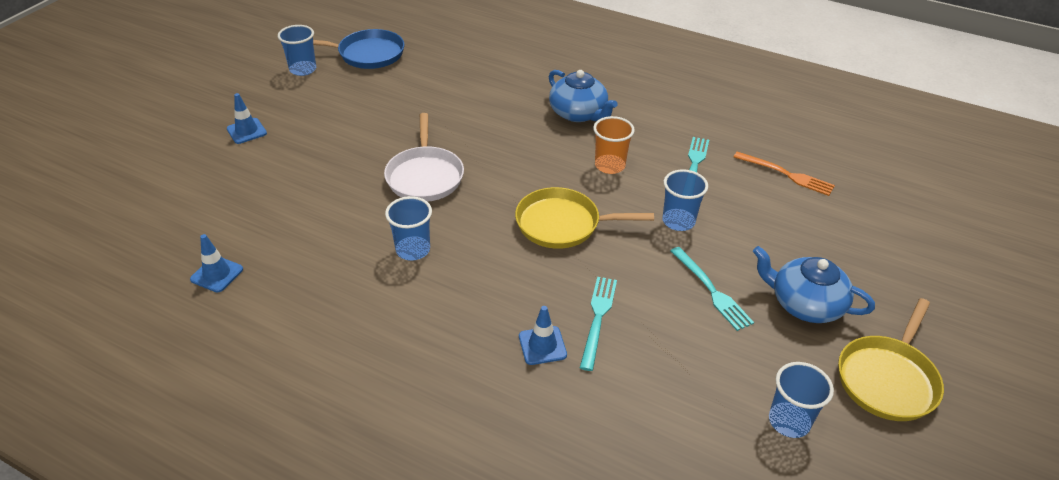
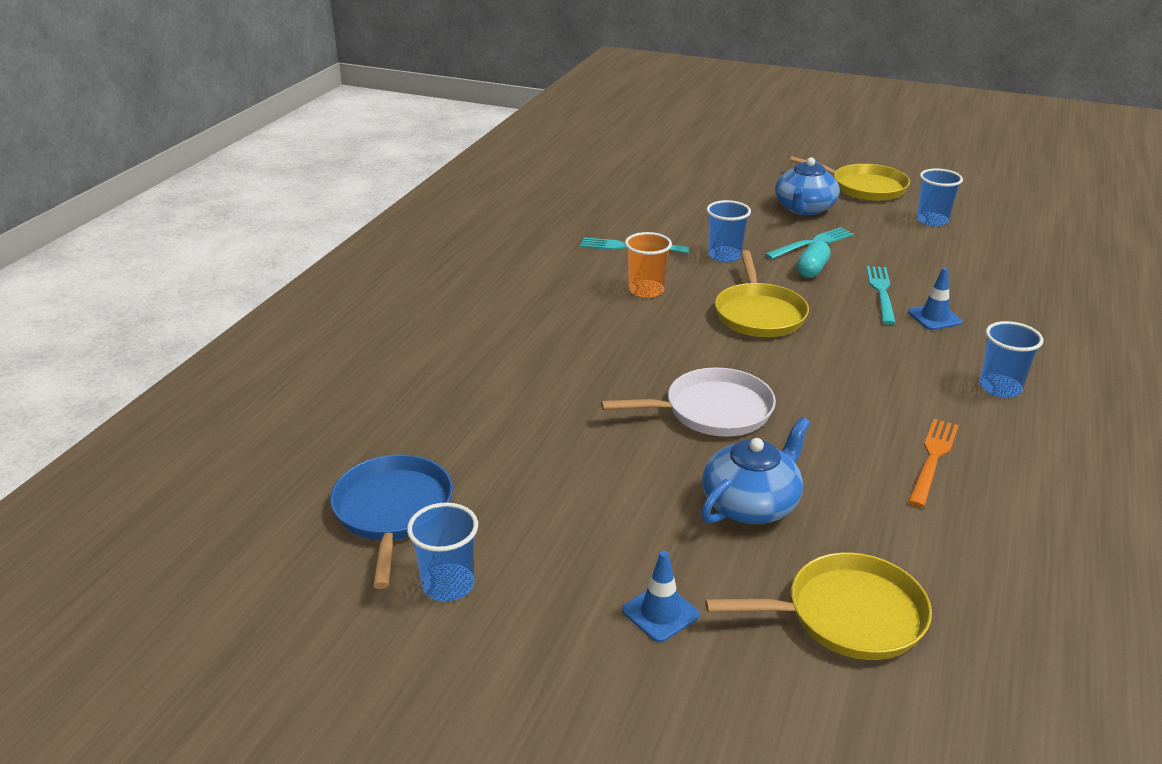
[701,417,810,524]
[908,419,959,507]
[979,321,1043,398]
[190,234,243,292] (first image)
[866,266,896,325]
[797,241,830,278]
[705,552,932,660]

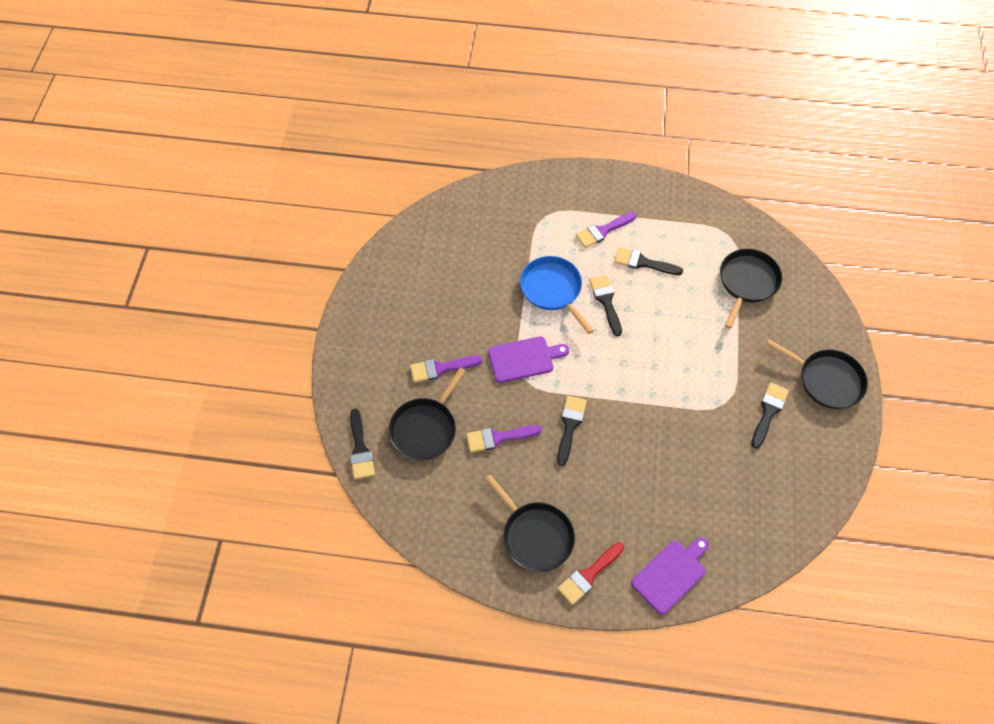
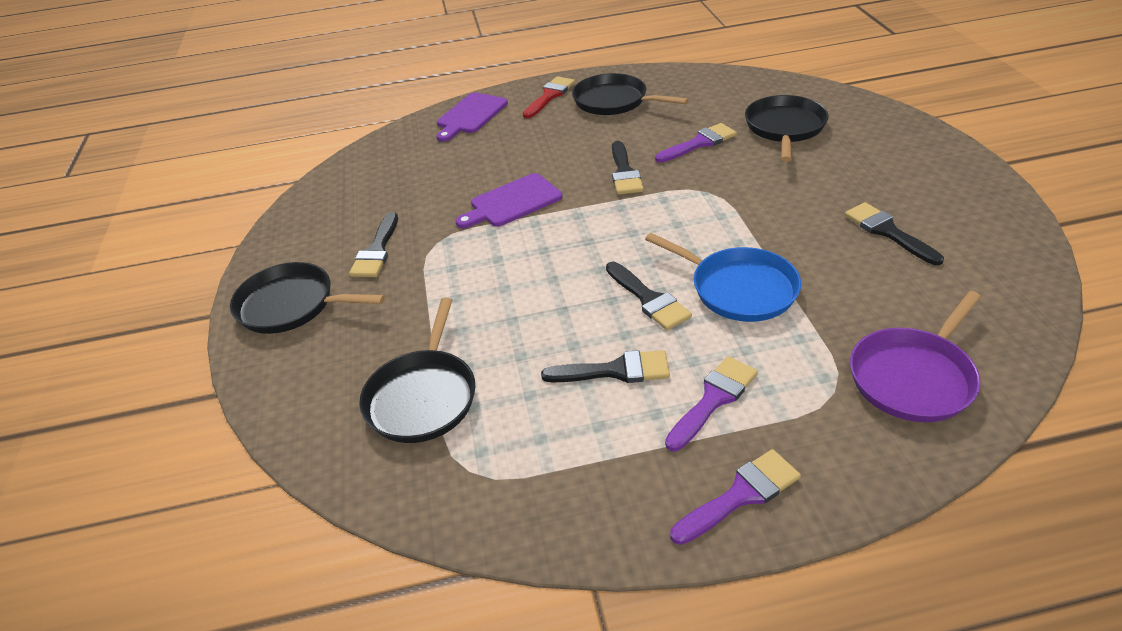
[455,173,562,228]
[670,449,801,545]
[844,202,944,265]
[850,291,981,422]

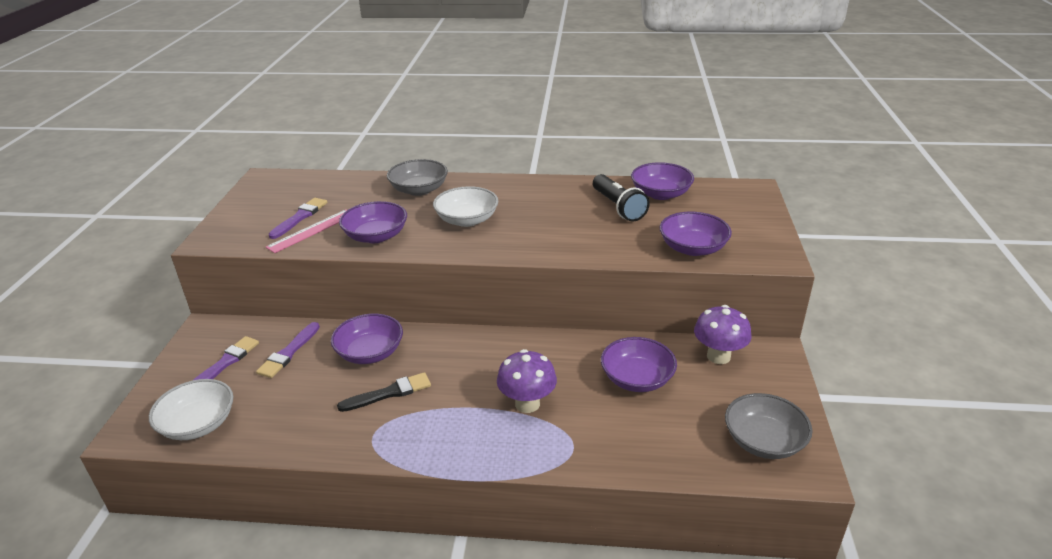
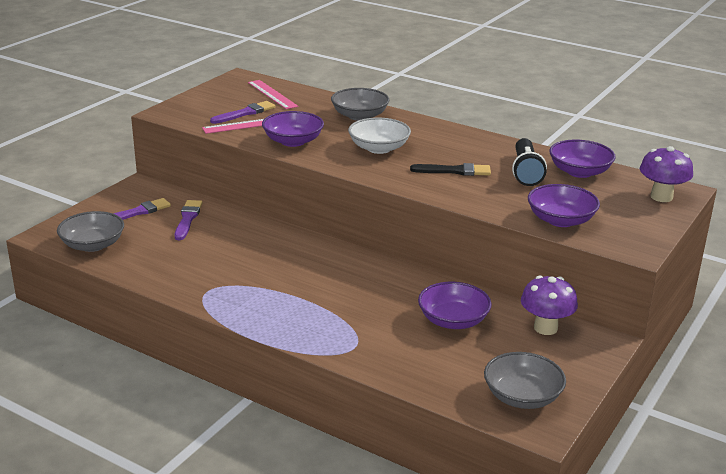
[331,314,403,364] (first image)
[174,200,203,240]
[640,146,693,202]
[410,163,491,176]
[57,211,124,252]
[248,80,298,109]

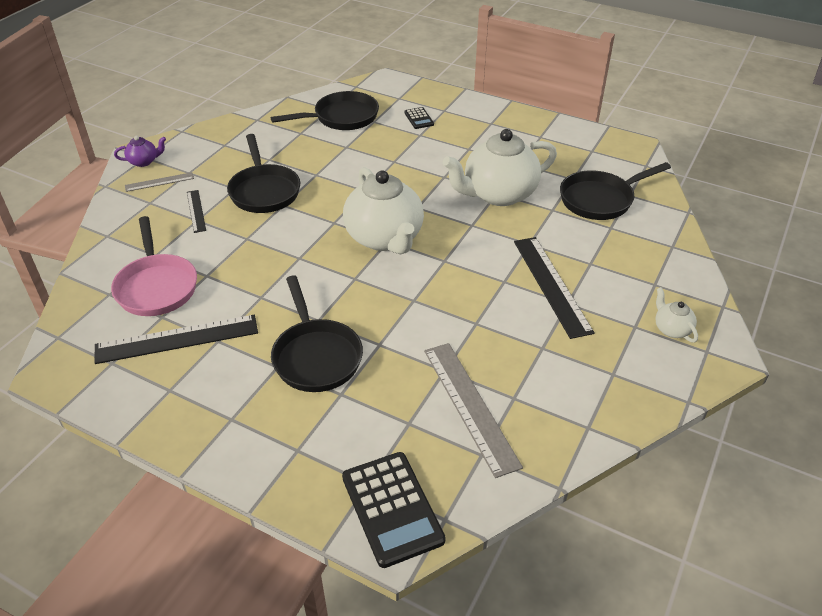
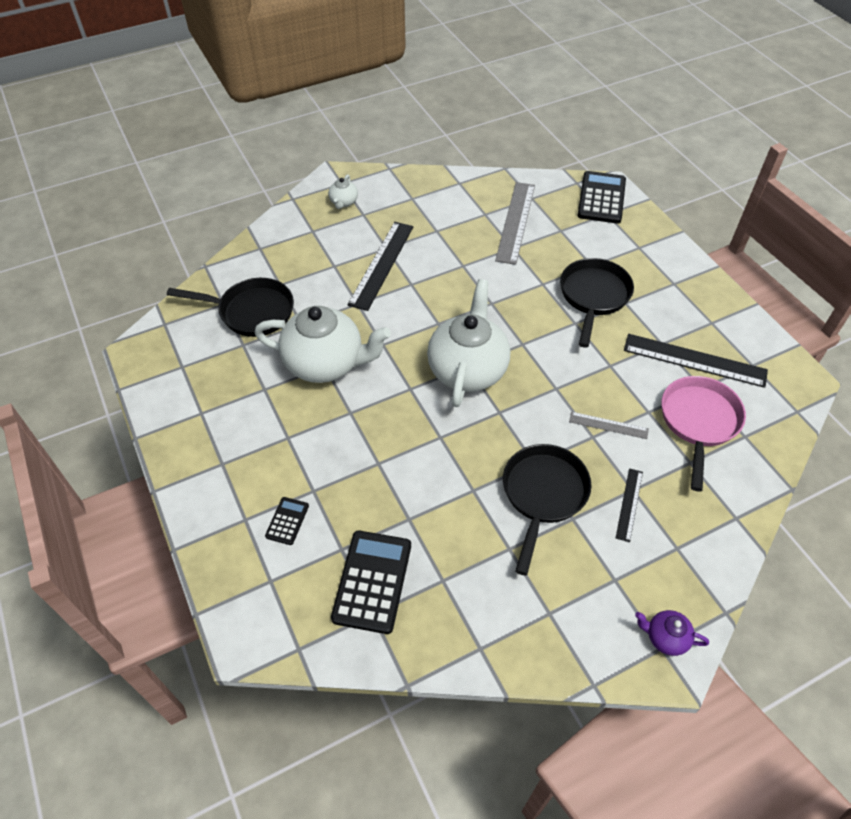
[331,531,411,634]
[569,412,649,439]

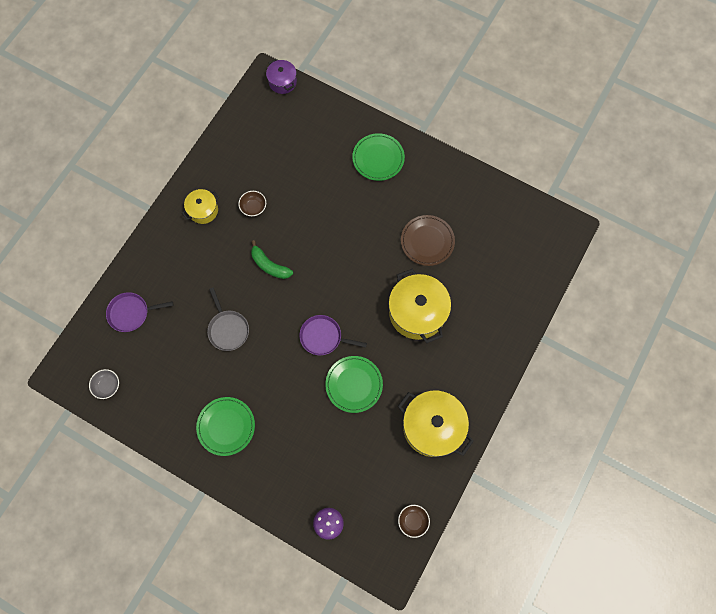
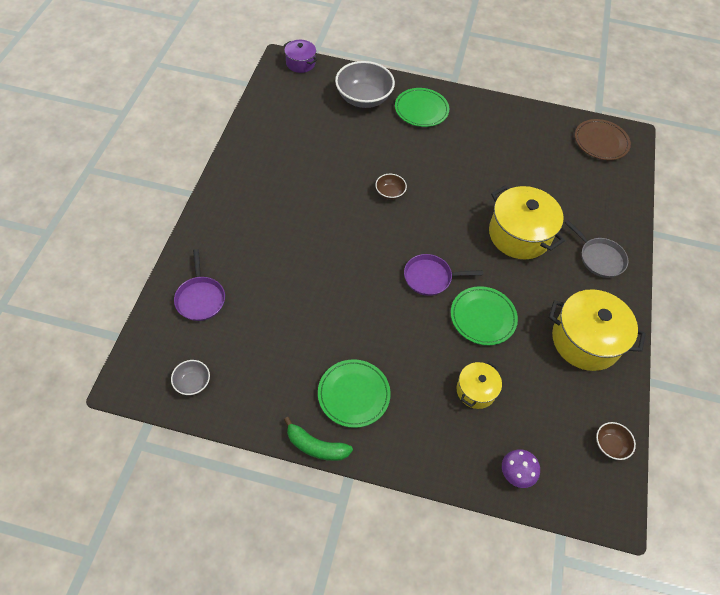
[457,361,502,409]
[375,174,407,200]
[575,119,631,160]
[284,417,353,461]
[565,220,628,278]
[174,249,225,321]
[335,61,395,108]

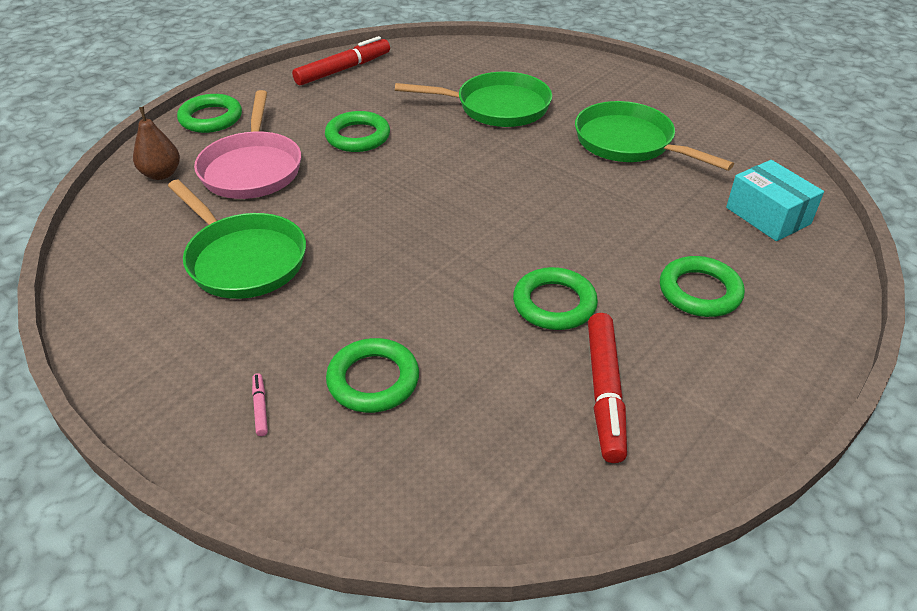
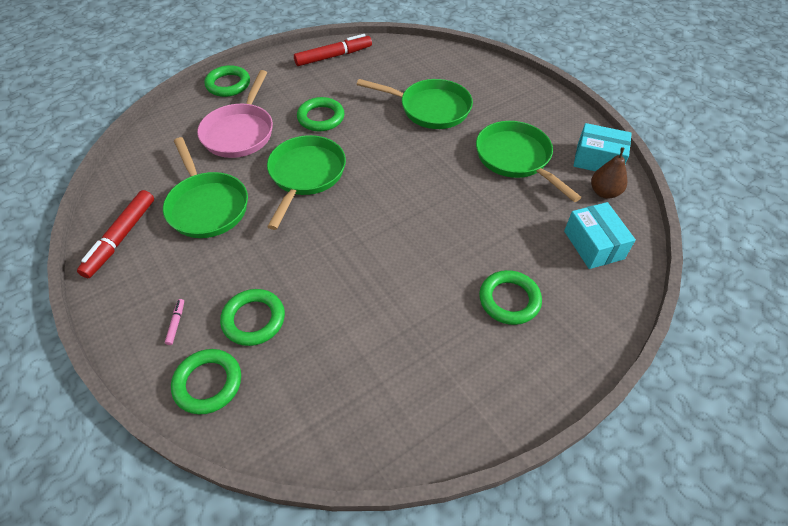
[591,147,627,199]
[171,349,241,415]
[77,190,154,278]
[573,123,632,171]
[267,135,346,230]

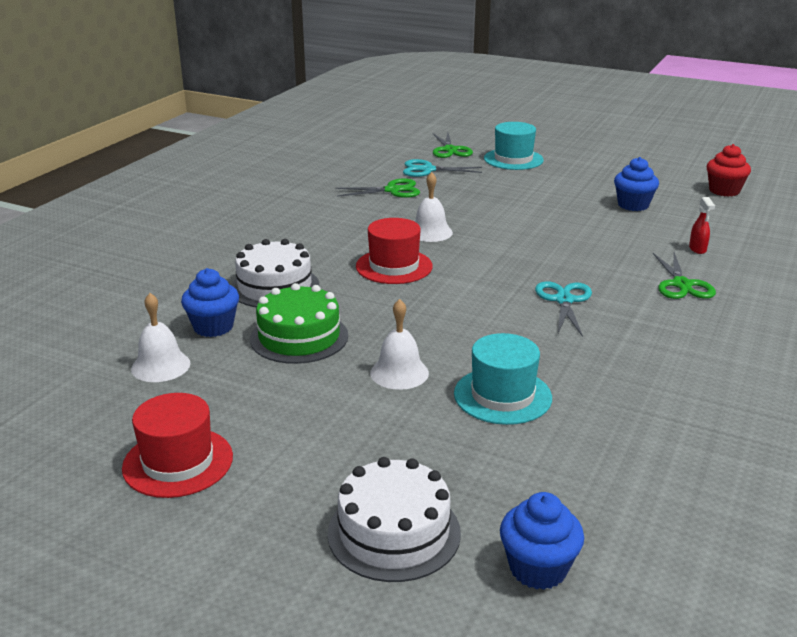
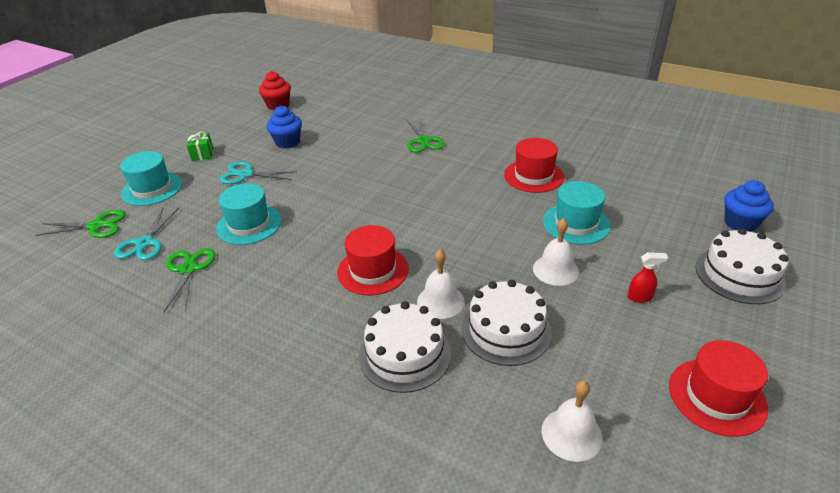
[417,250,465,319]
[628,252,668,303]
[407,117,445,153]
[181,268,239,337] (first image)
[219,161,297,184]
[461,280,552,366]
[187,131,213,161]
[504,138,564,193]
[216,183,282,245]

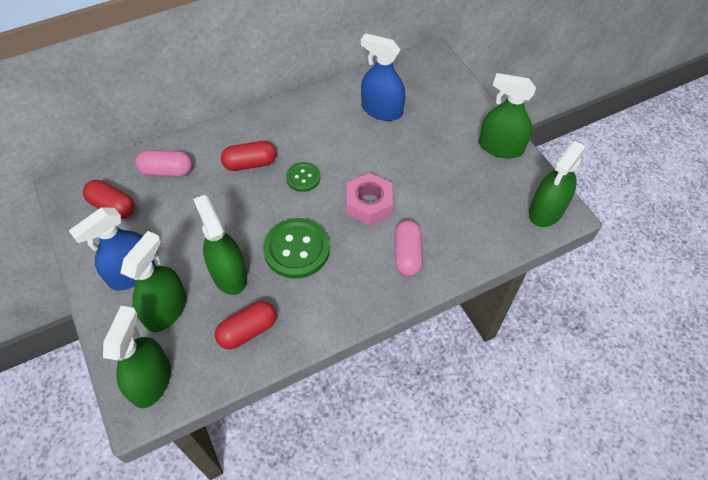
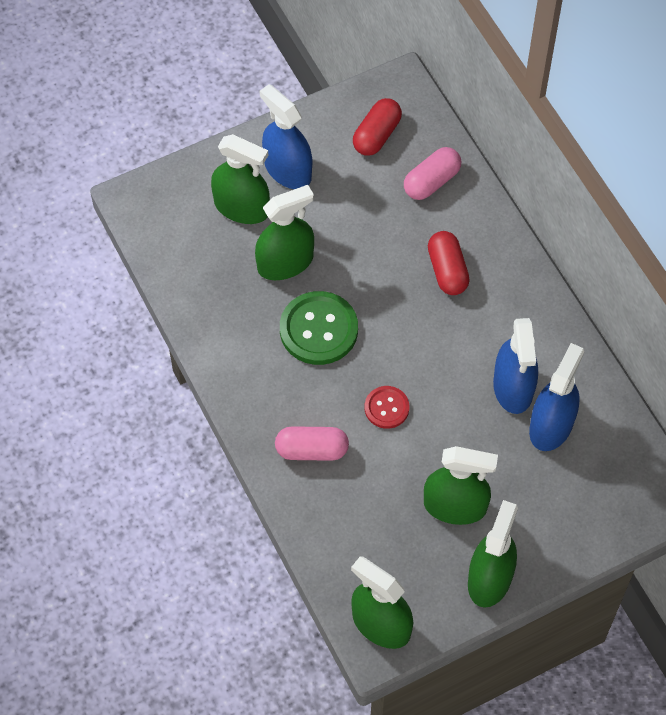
[404,147,461,200]
[286,162,320,192] (first image)
[365,386,409,429]
[215,301,276,349] (first image)
[424,446,498,525]
[493,318,538,414]

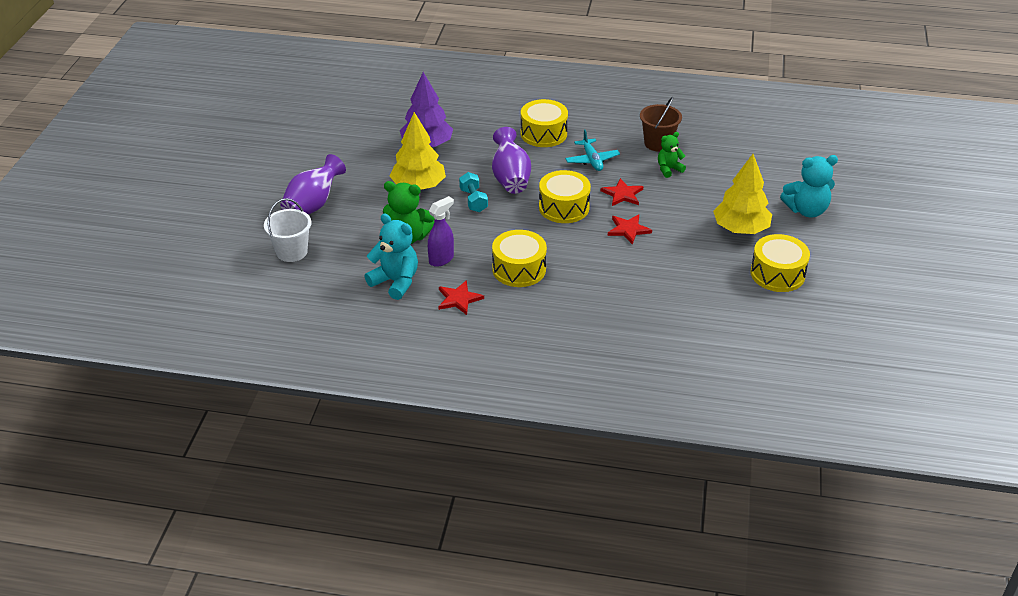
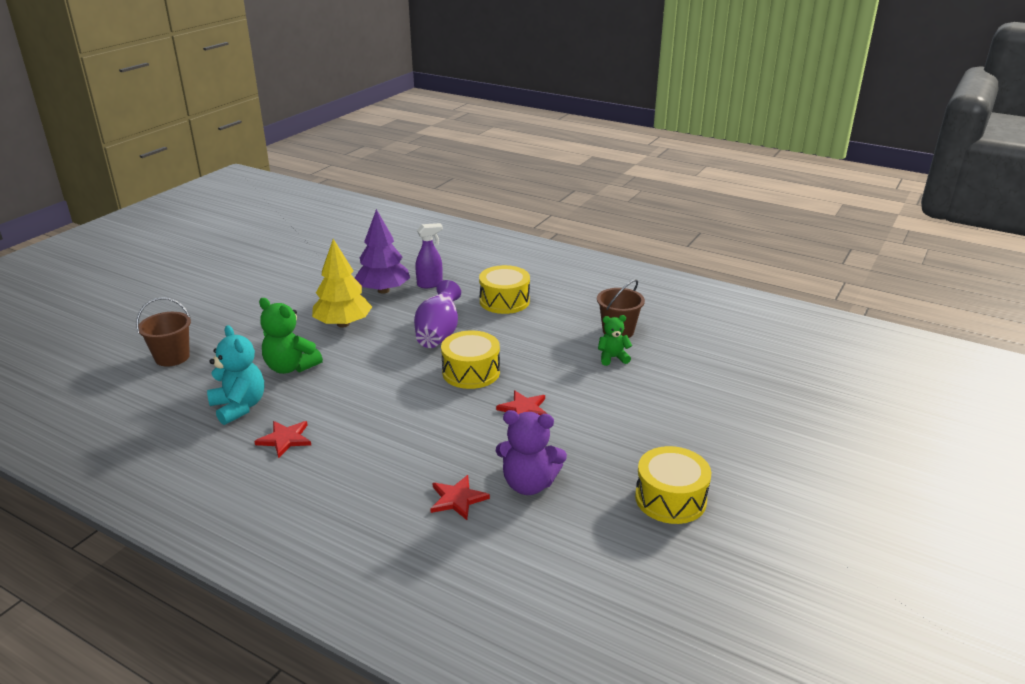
[565,129,620,171] (first image)
[280,154,346,214] (first image)
[713,154,772,234] (first image)
[780,155,838,217] (first image)
[459,172,488,212] (first image)
[431,475,490,520]
[415,223,443,288]
[136,297,191,367]
[492,230,547,287] (first image)
[496,410,567,495]

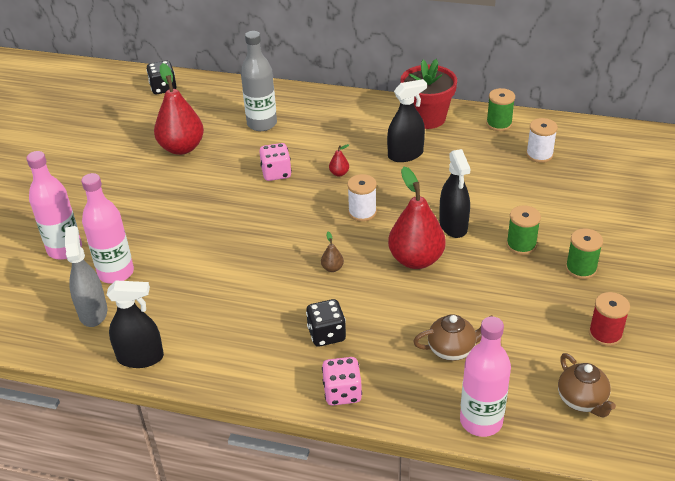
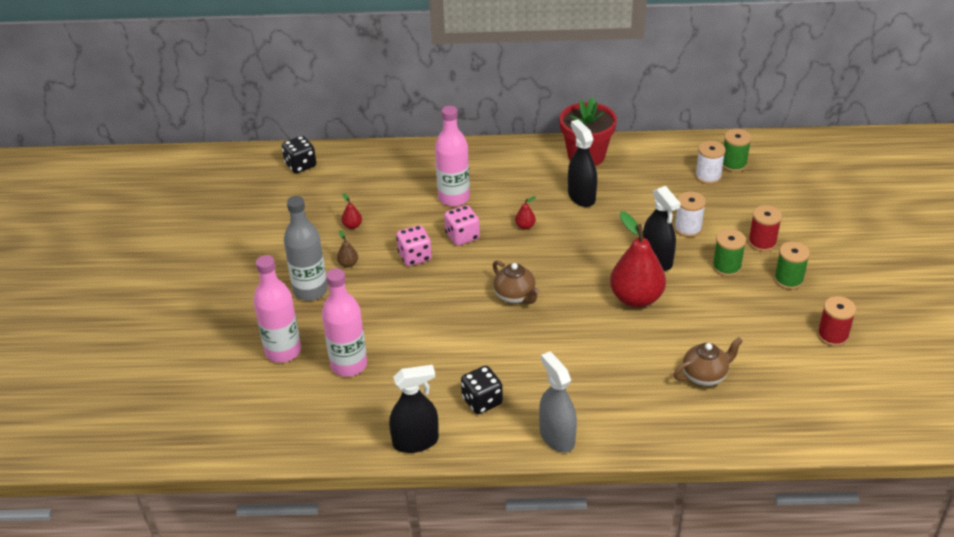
[284,196,328,301]
[341,193,362,229]
[568,119,597,207]
[723,129,751,172]
[674,192,706,237]
[539,352,577,453]
[337,230,358,268]
[461,366,503,414]
[435,106,470,206]
[493,260,540,304]
[396,225,432,266]
[748,205,782,252]

